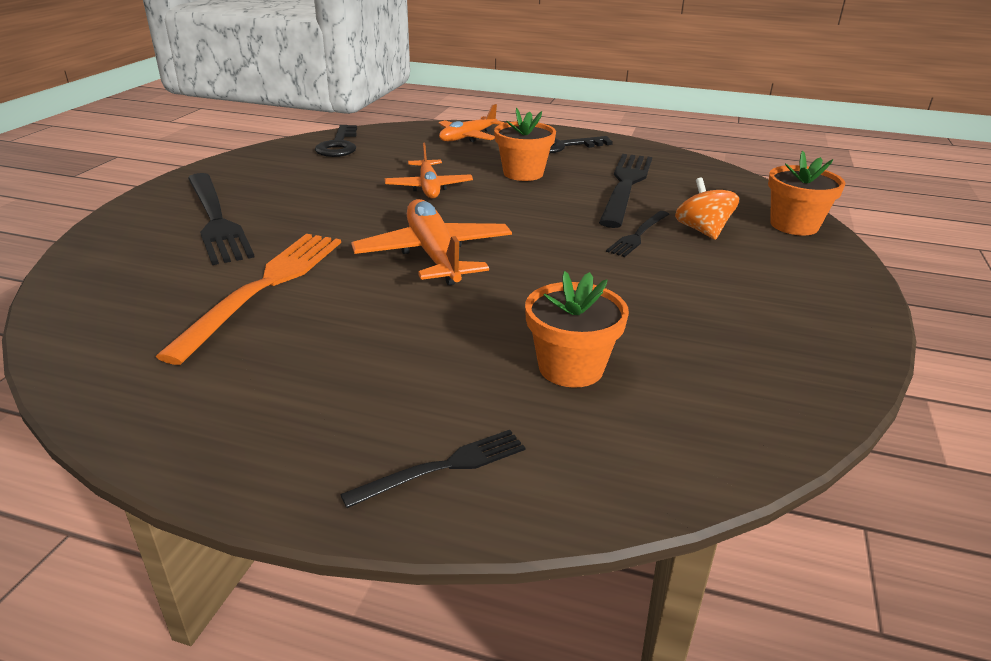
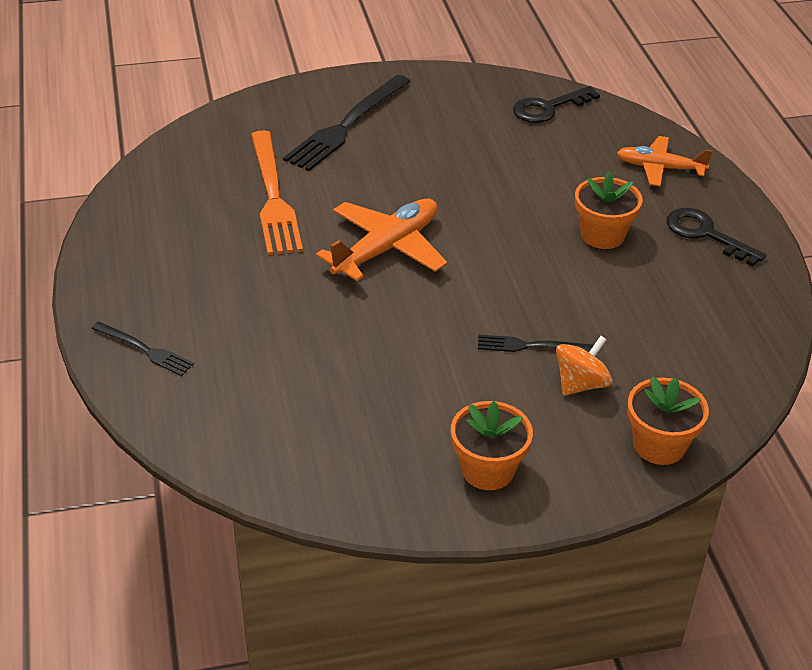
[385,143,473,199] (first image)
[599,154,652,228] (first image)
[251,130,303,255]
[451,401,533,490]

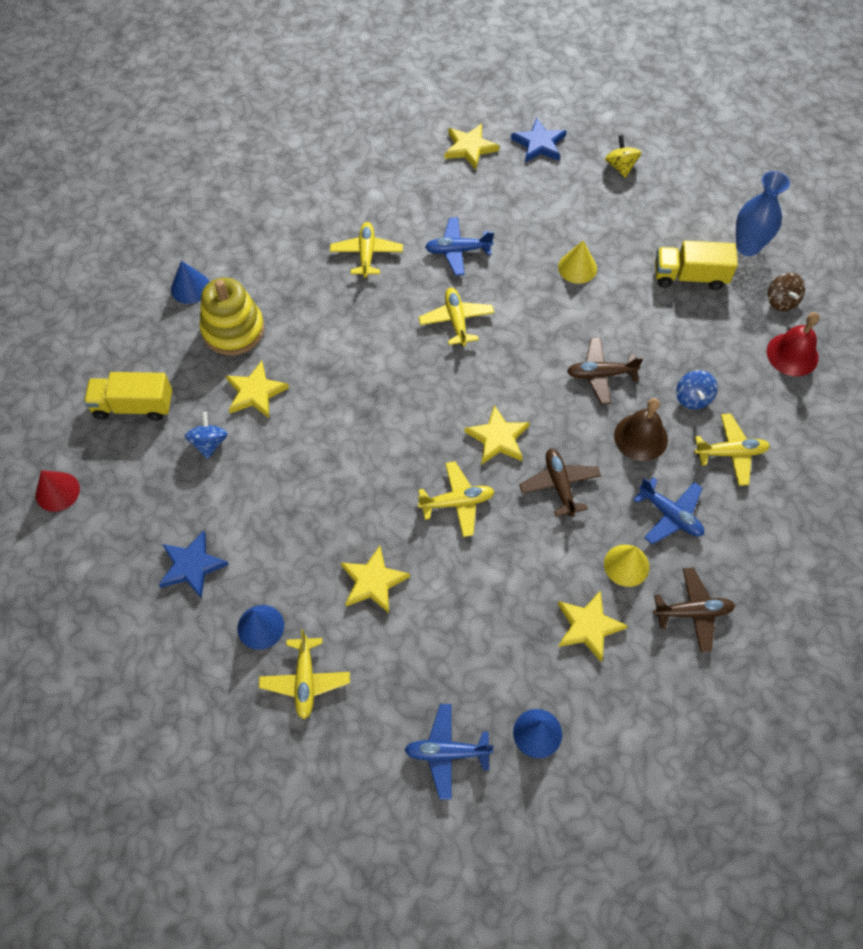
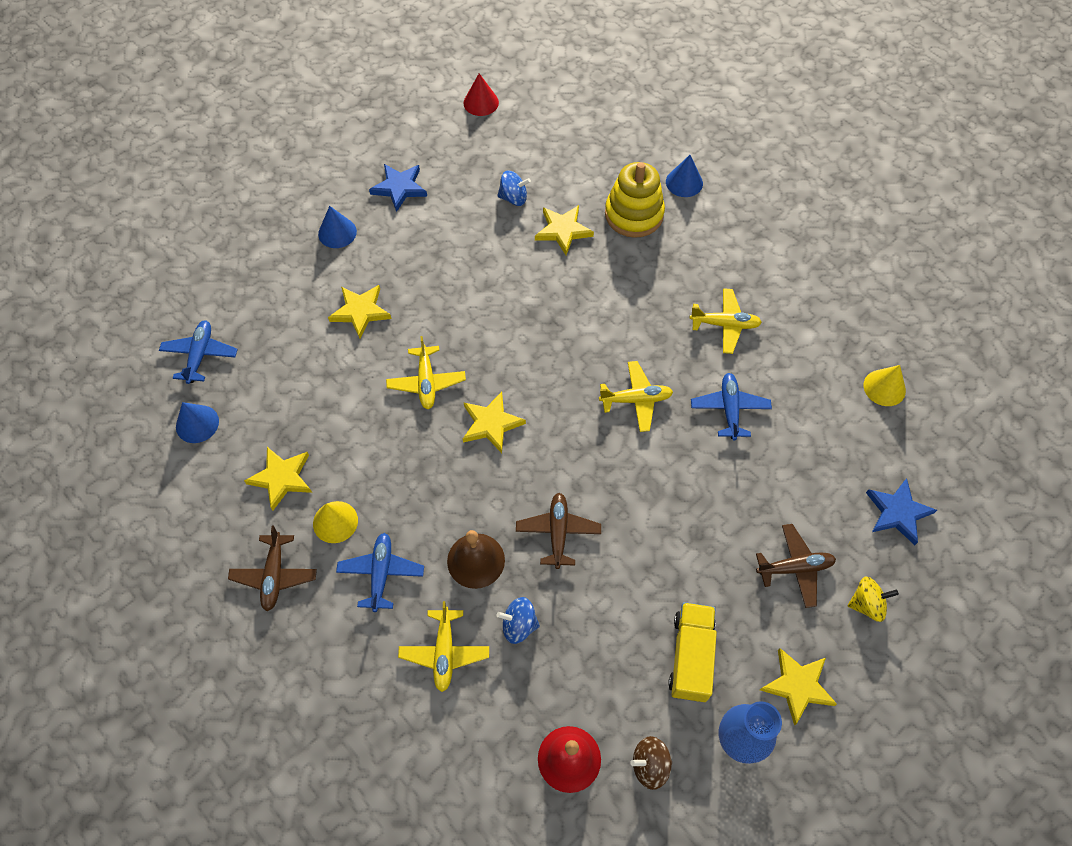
[760,648,837,726]
[863,365,906,406]
[84,372,172,421] (first image)
[756,524,836,608]
[336,533,424,612]
[259,629,350,719] (first image)

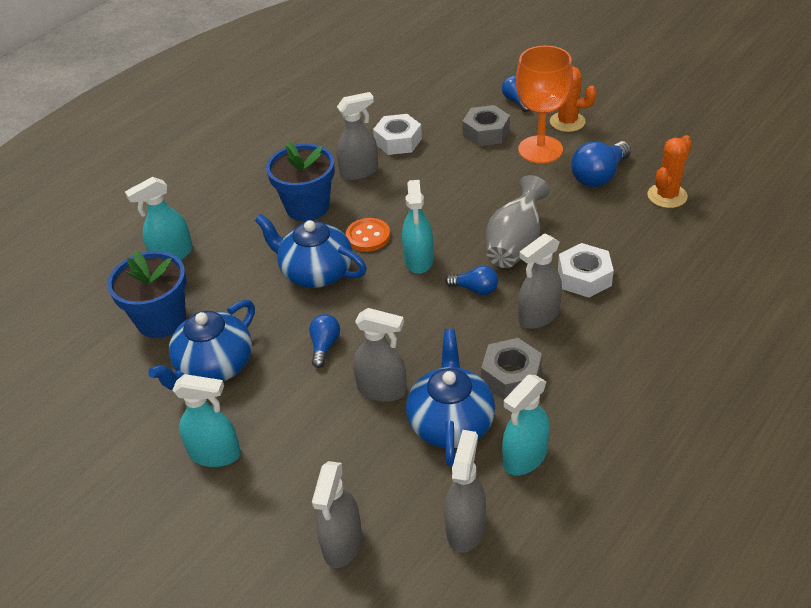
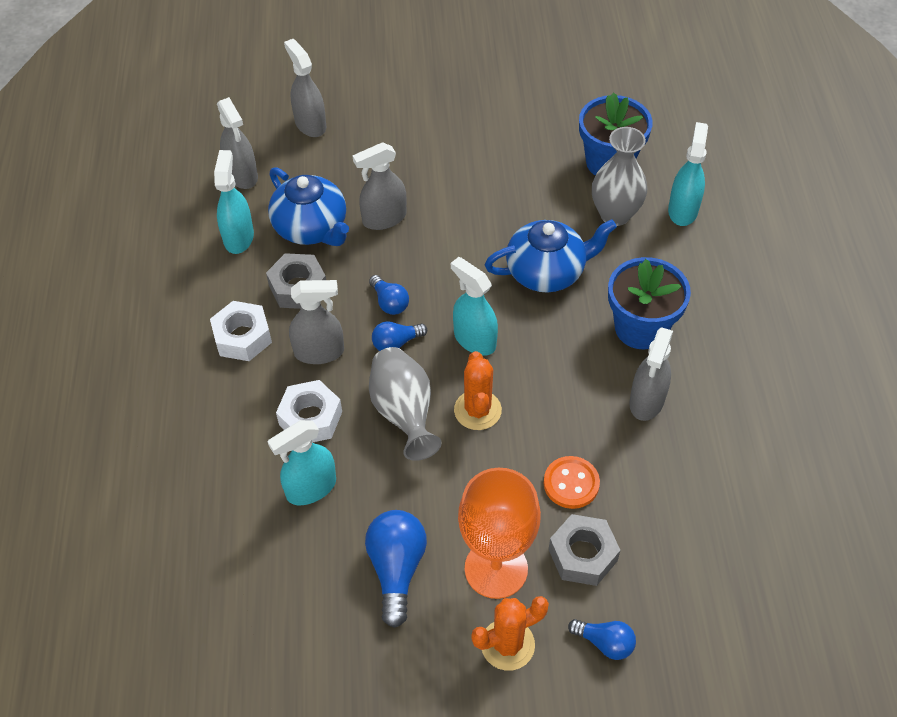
[210,301,272,361]
[454,351,502,430]
[544,456,600,509]
[289,280,344,364]
[148,300,255,390] (first image)
[369,275,409,315]
[268,420,336,505]
[592,127,647,226]

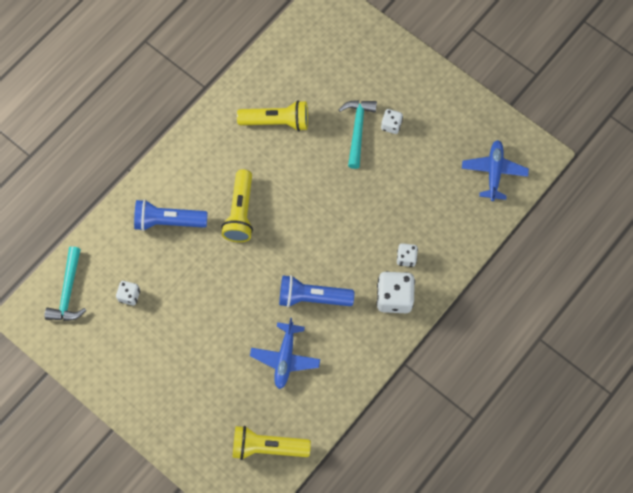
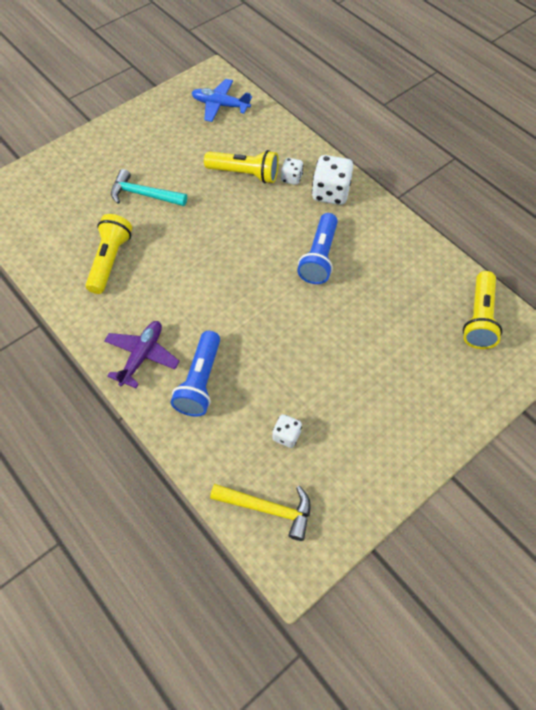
[381,109,403,134] (first image)
[204,150,279,183]
[210,484,311,541]
[250,318,320,389] (first image)
[104,321,180,388]

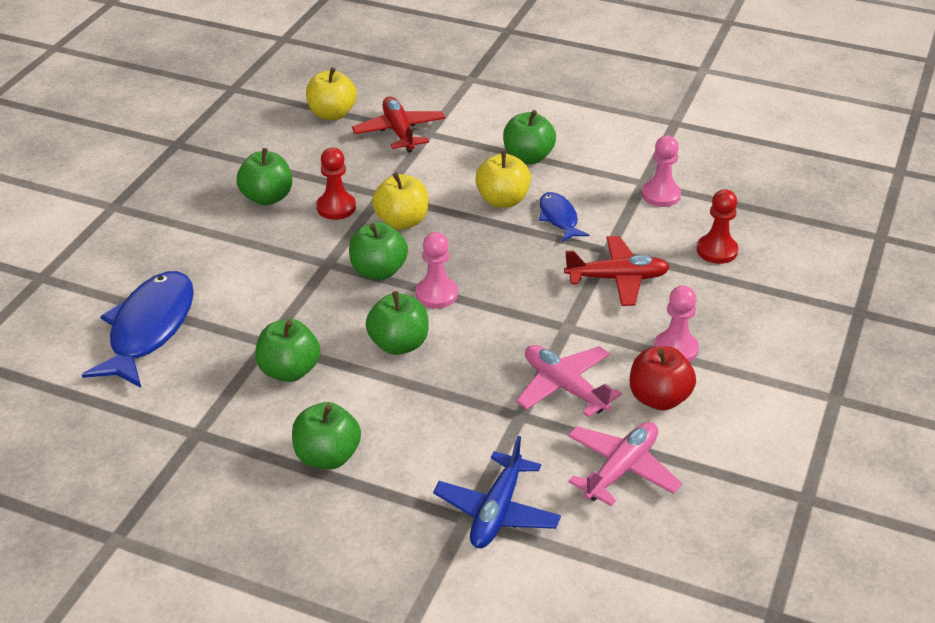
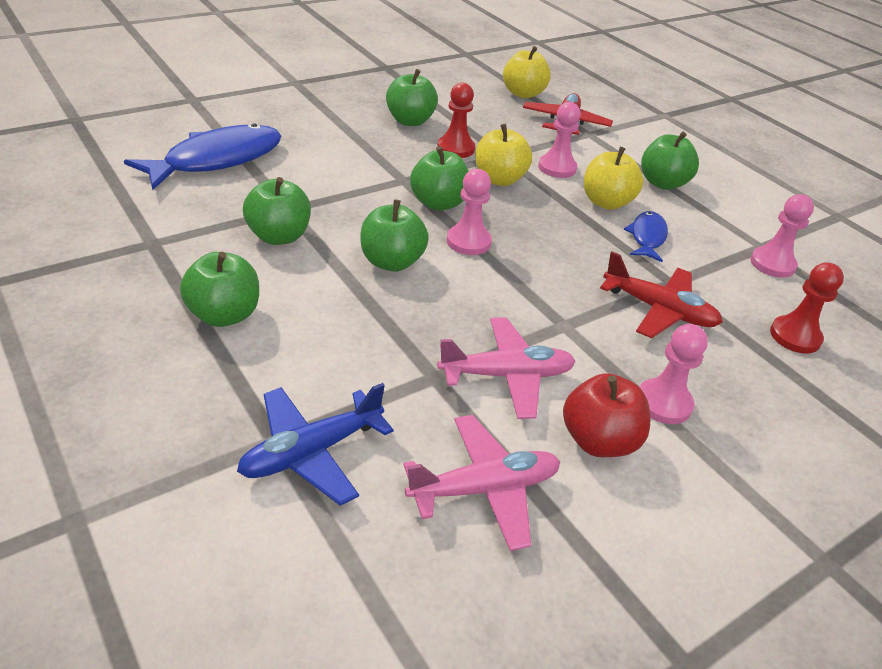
[437,317,576,419]
[538,102,581,178]

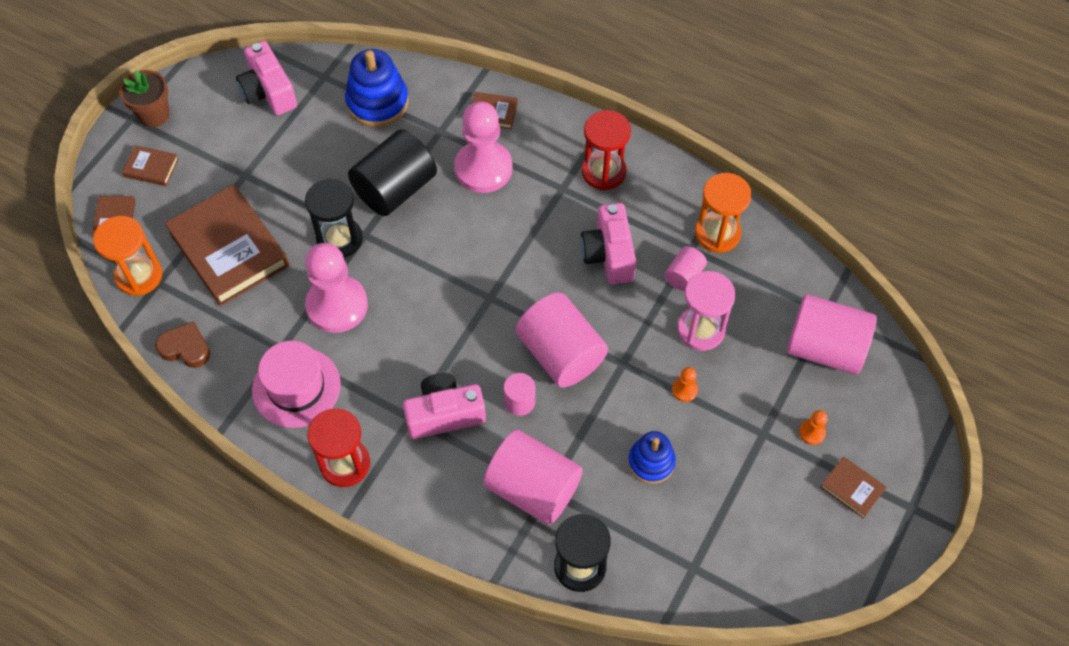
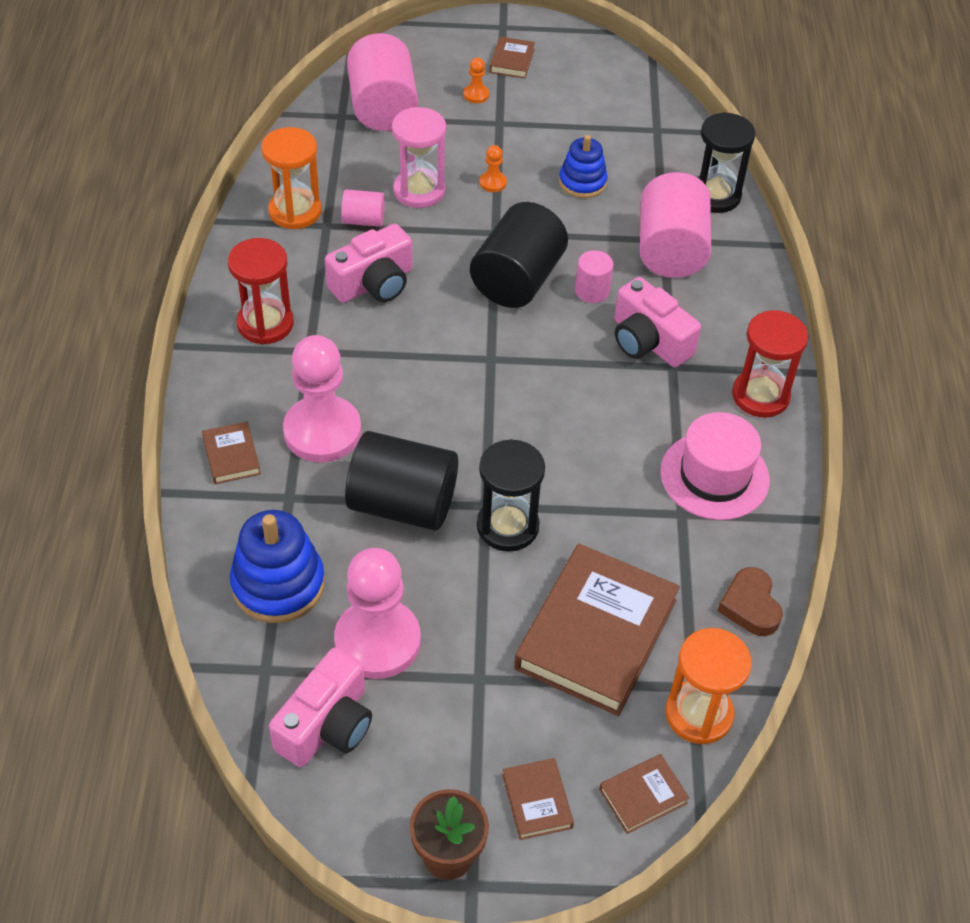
[334,548,421,679]
[470,202,568,308]

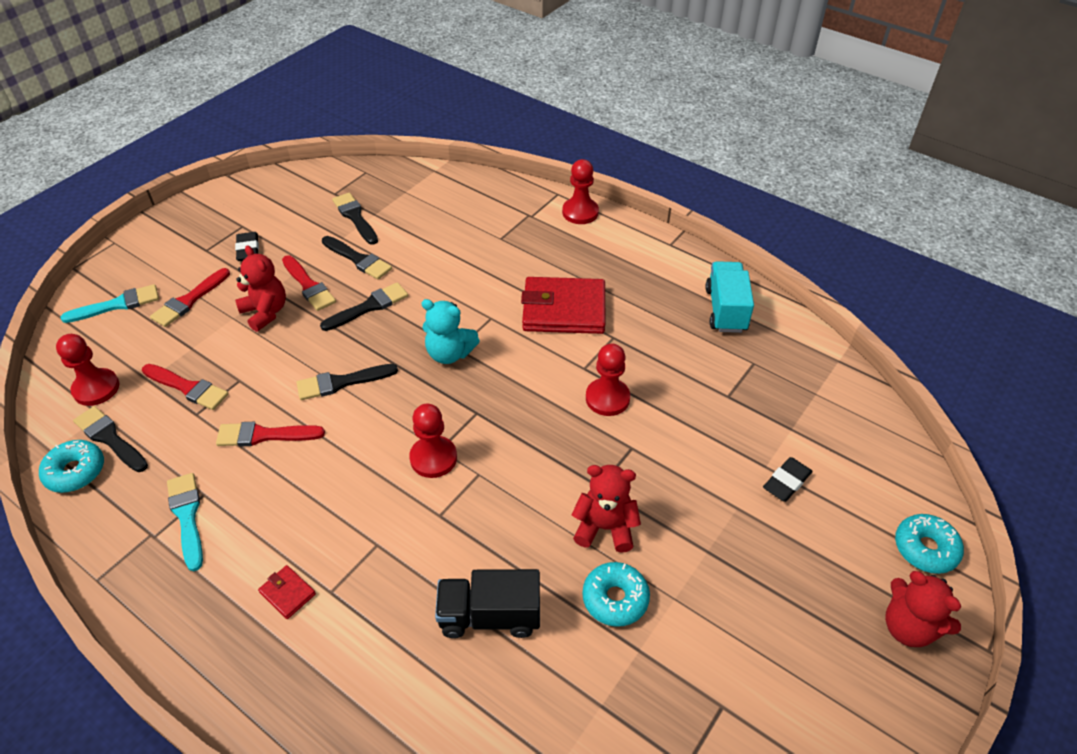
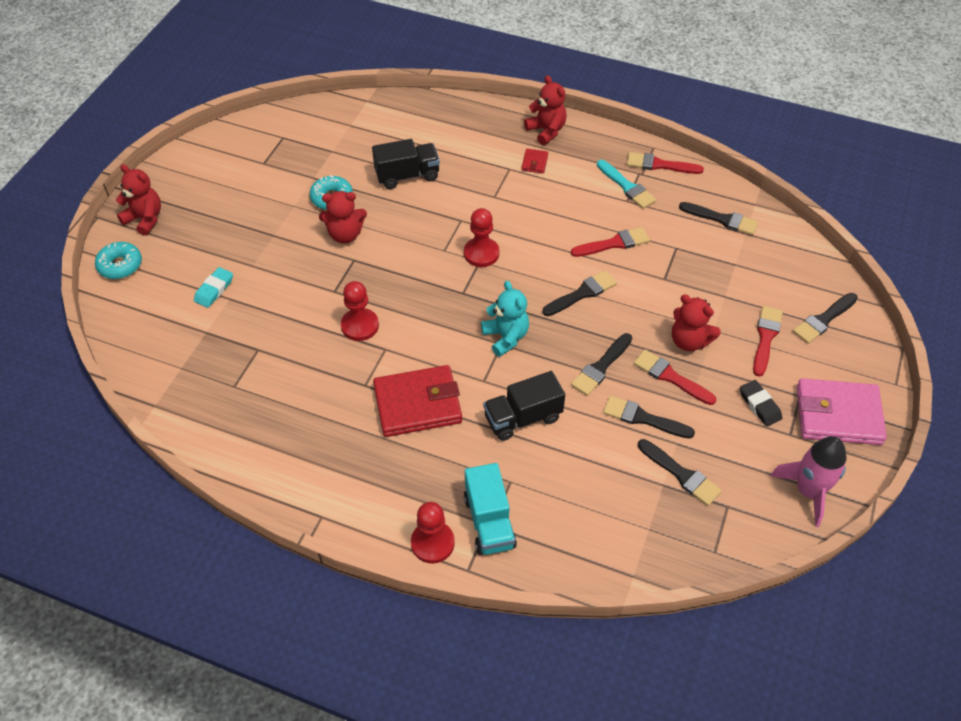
[464,463,517,555]
[793,293,858,344]
[481,281,529,357]
[56,334,119,406] (first image)
[627,152,704,174]
[39,440,104,493] (first image)
[194,267,233,308]
[521,149,548,174]
[524,75,567,145]
[483,371,565,441]
[797,378,887,445]
[771,436,847,527]

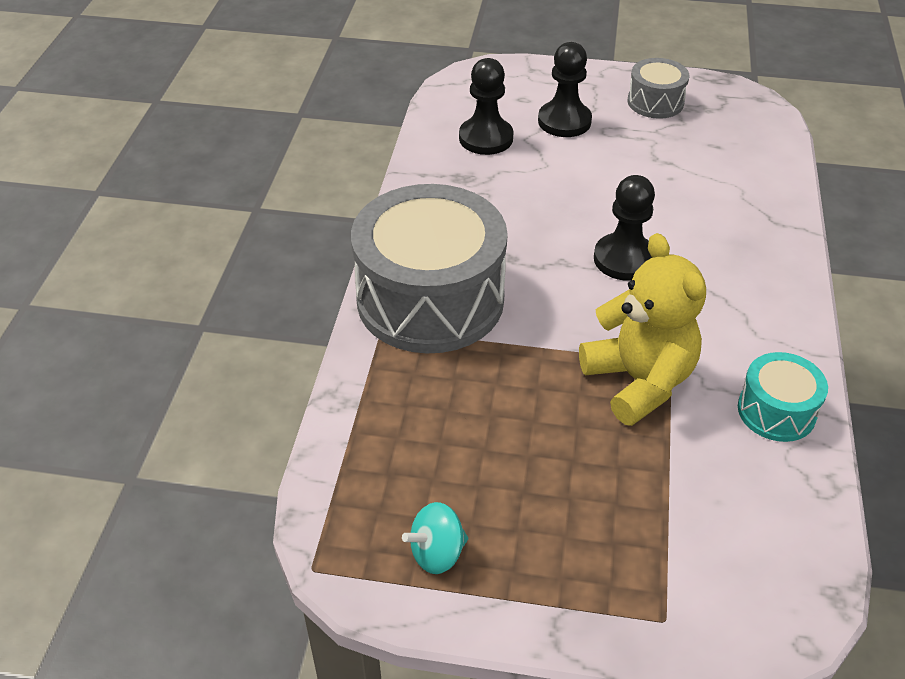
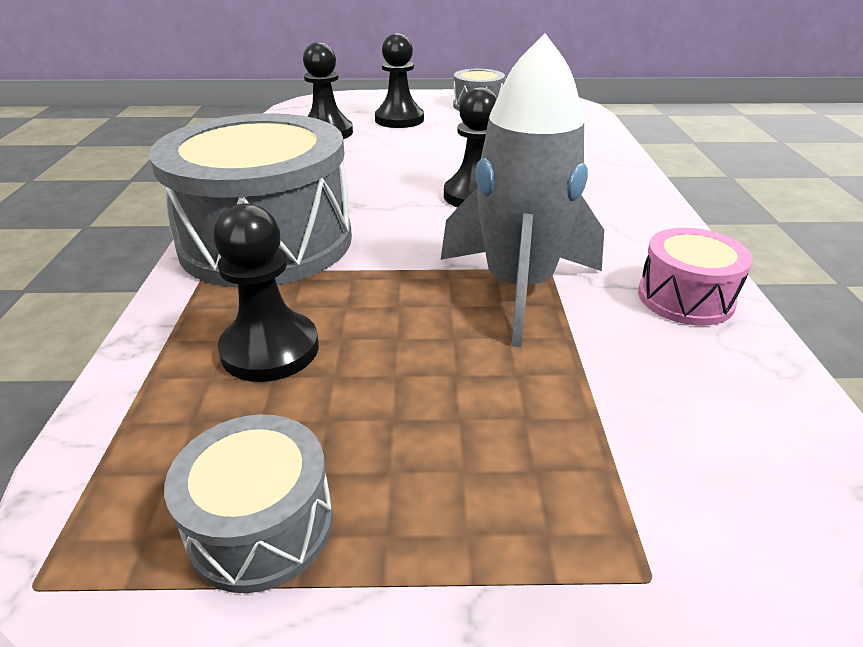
[441,33,604,347]
[638,228,753,326]
[164,414,333,593]
[213,203,319,382]

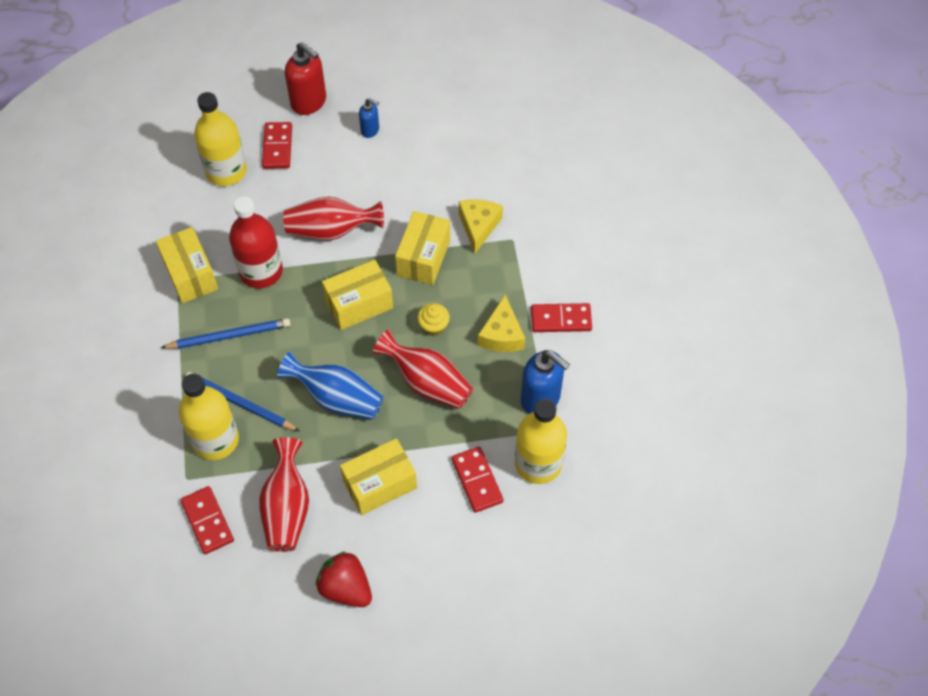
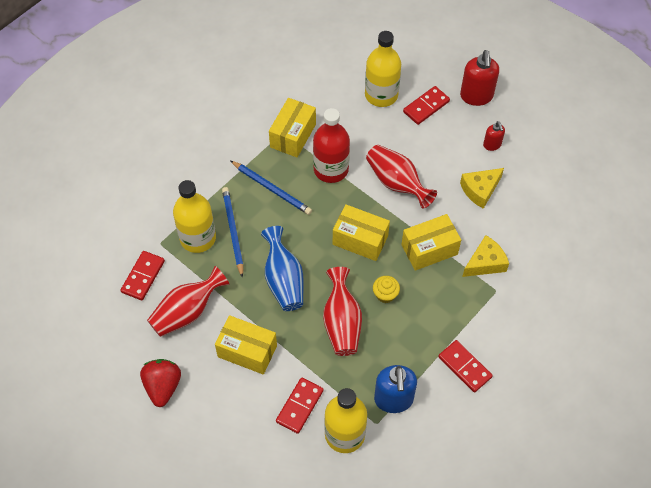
[483,121,505,151]
[460,168,504,209]

